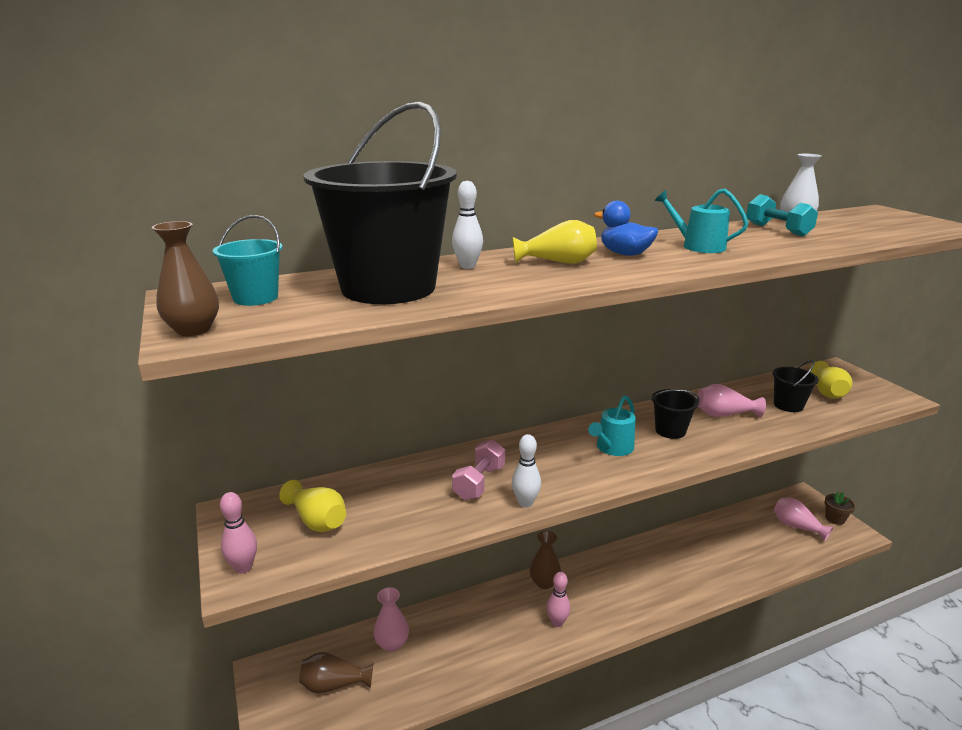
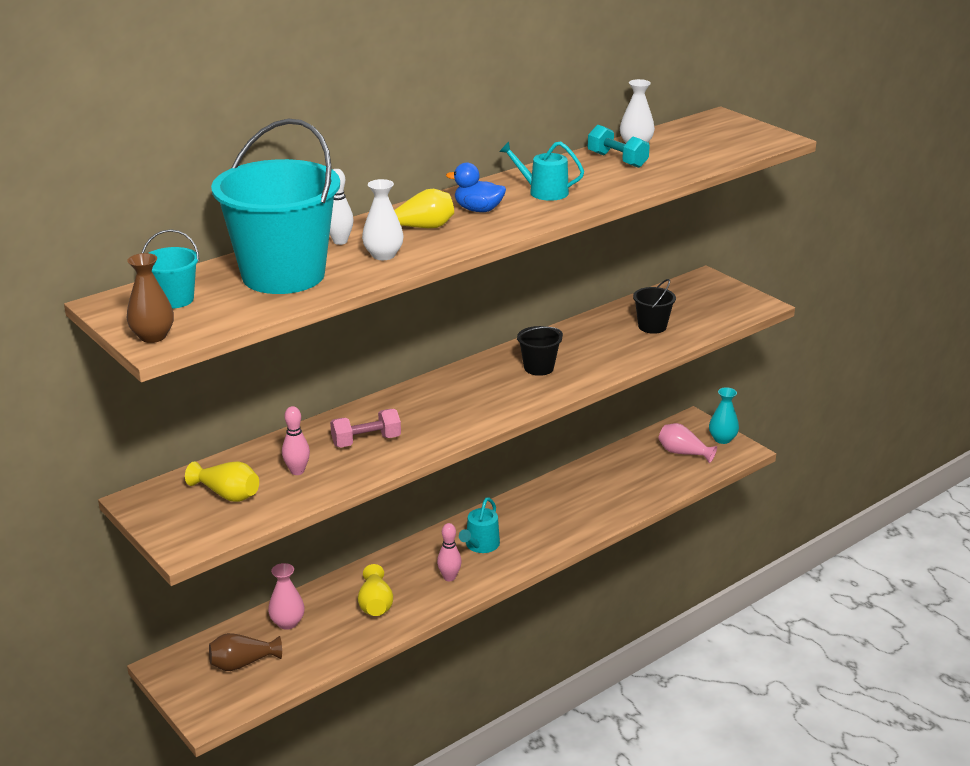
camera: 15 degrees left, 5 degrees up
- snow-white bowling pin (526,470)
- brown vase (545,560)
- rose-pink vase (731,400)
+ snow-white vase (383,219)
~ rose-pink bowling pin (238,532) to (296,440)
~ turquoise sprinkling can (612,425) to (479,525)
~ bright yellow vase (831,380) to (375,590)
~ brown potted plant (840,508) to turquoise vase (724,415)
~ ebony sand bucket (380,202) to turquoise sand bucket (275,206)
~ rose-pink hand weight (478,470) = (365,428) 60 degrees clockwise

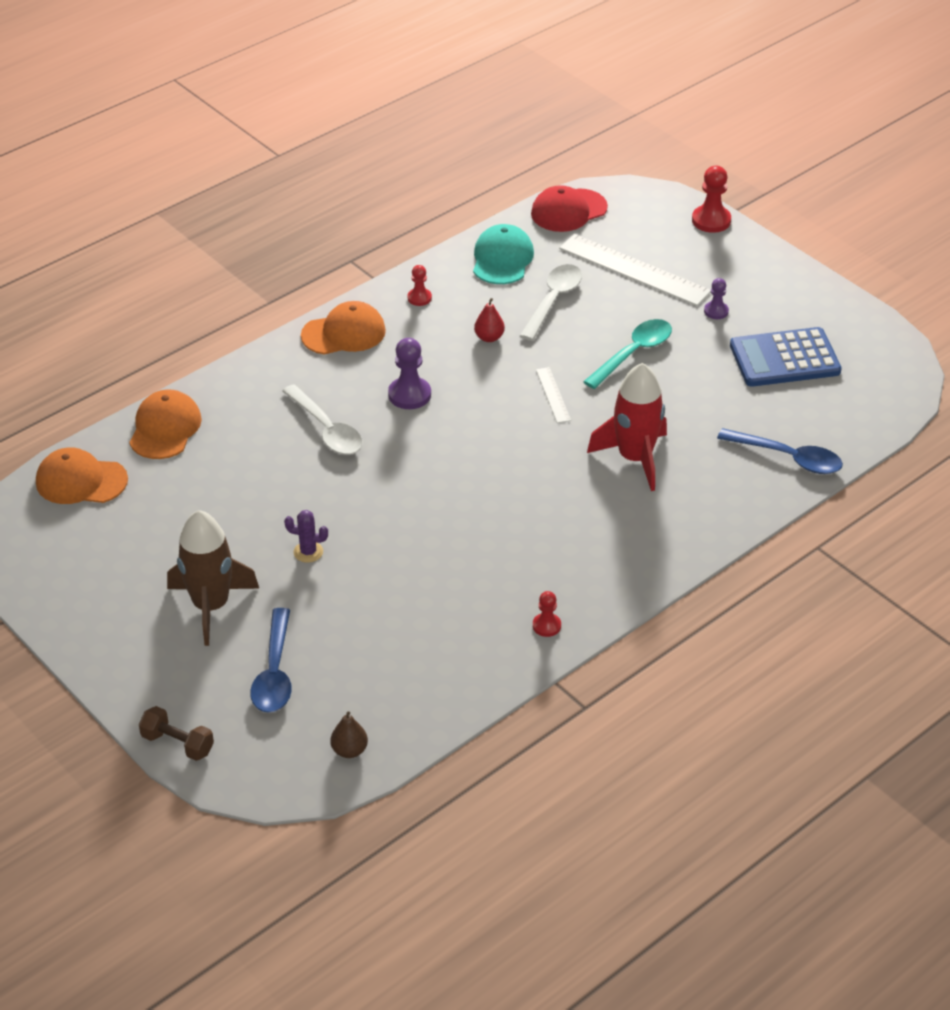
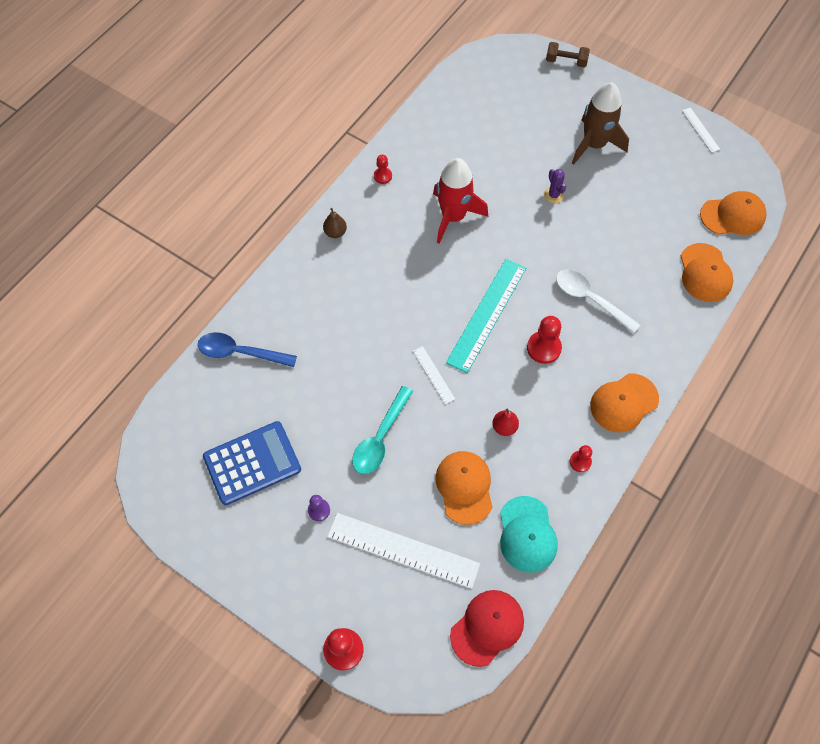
camera: 165 degrees right, 20 degrees up
- cobalt teaspoon (271,660)
+ turquoise straightedge (486,316)
+ snow-white straightedge (701,130)
~ brown pear fruit (349,734) to (335,223)
~ crimson toy rocket (627,427) to (460,201)
~ snow-white teaspoon (551,302) to bright orange peaked cap (464,488)
~ purple chess pawn (409,373) to crimson chess pawn (544,340)
~ purple cactus (306,536) = (555,186) 75 degrees clockwise

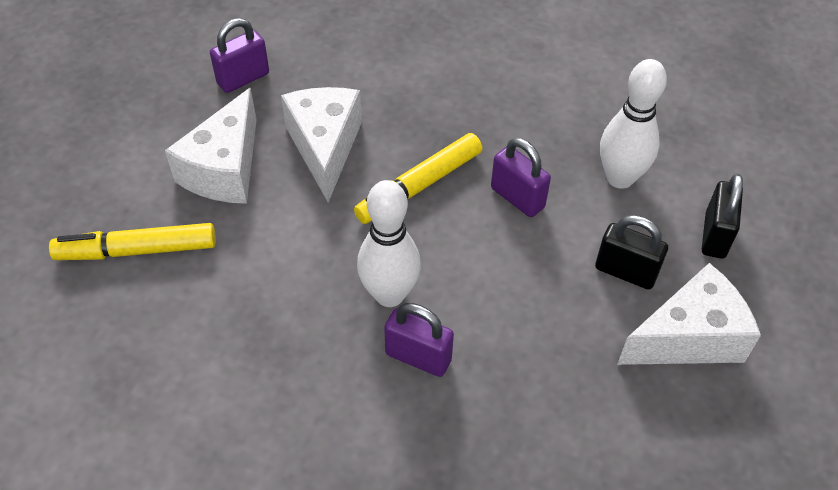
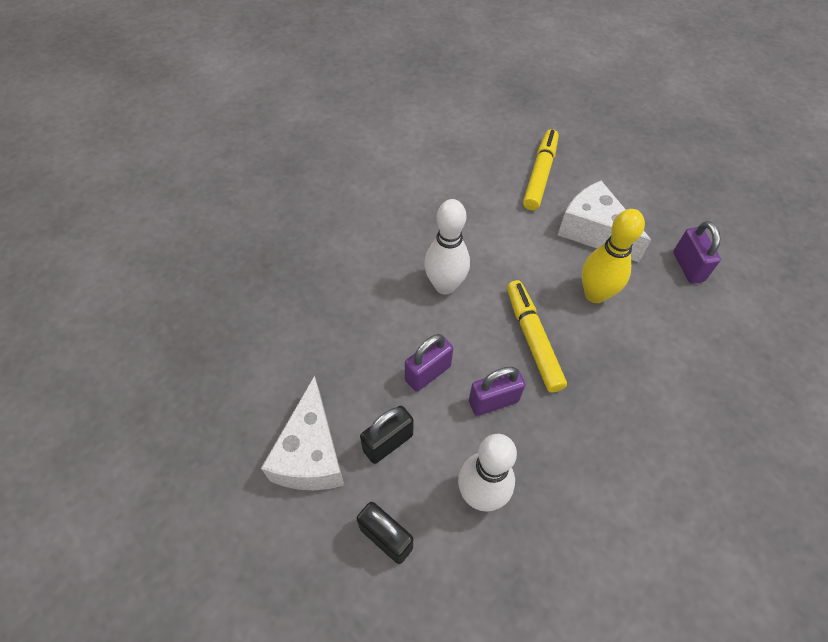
camera: 115 degrees right, 5 degrees up
~ purple small lock (419,340) to (429,363)
~ snow-white cheese wedge (321,144) to bright yellow bowling pin (613,256)

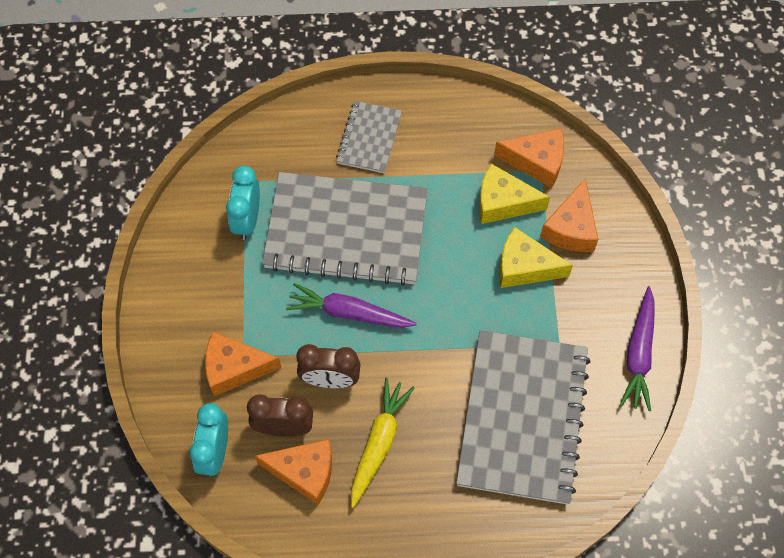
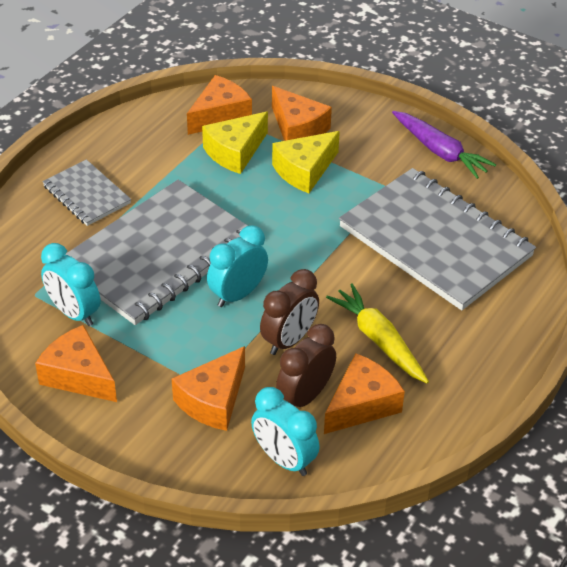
camera: 55 degrees left, 20 degrees down
+ bright orange cheese wedge (76,363)
~ purple carrot (351,305) to turquoise bedside clock (237,266)

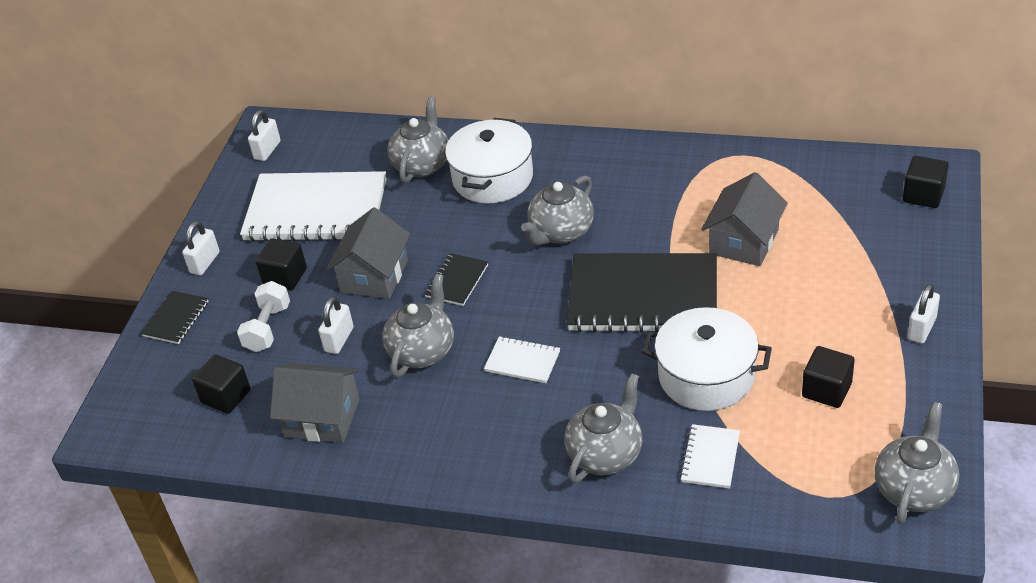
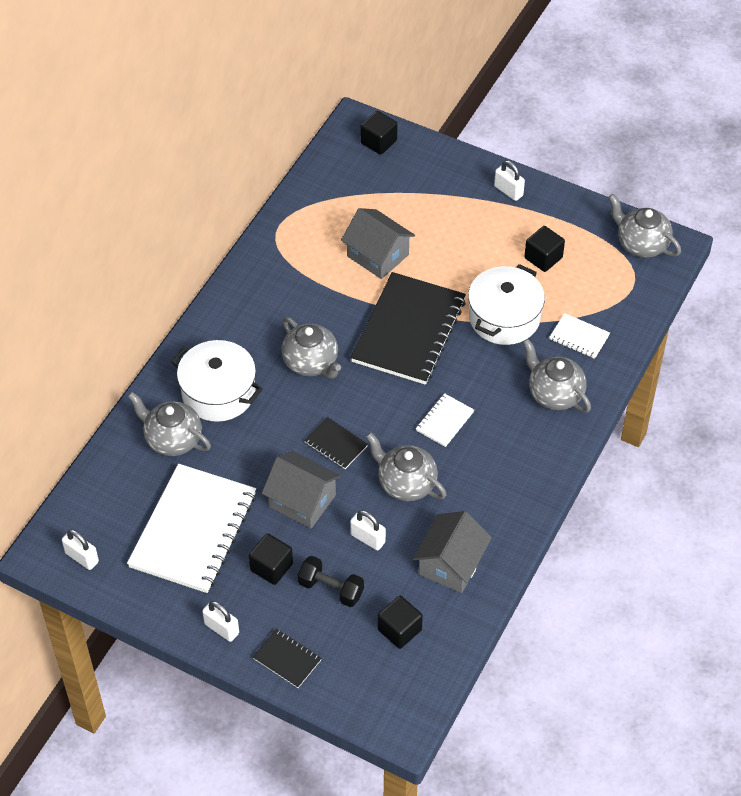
camera: 80 degrees left, 10 degrees up
~ snow-white hand weight (263,316) to ebony hand weight (331,581)

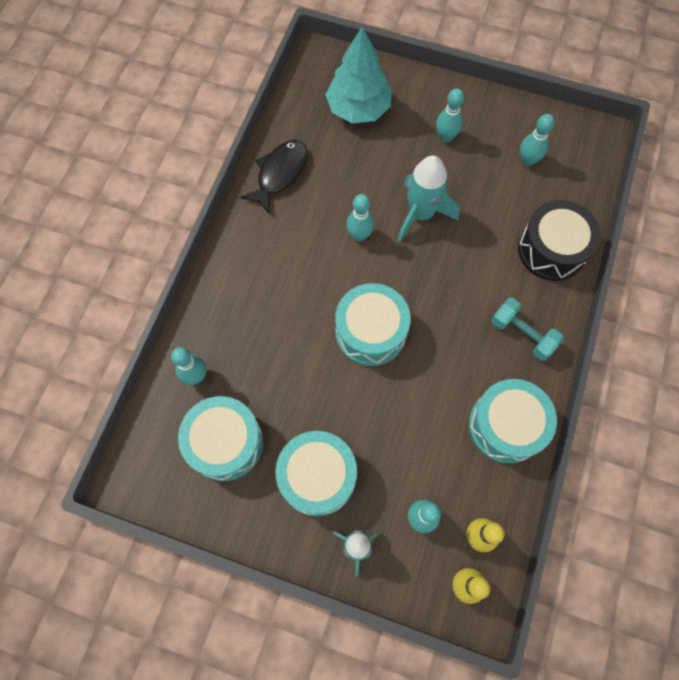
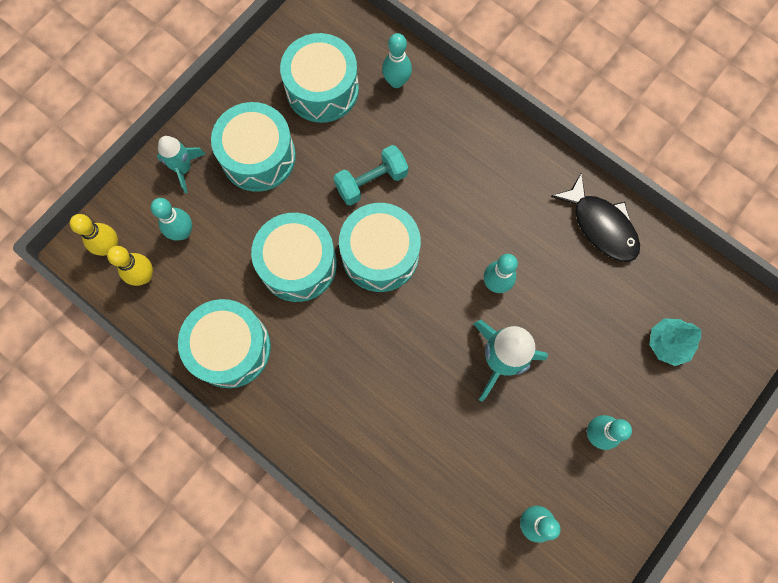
camera: 110 degrees right, 5 degrees up
- ebony snare drum (559,240)
+ turquoise snare drum (294,257)
~ turquoise hand weight (527,329) to (371,175)
~ turquoise fir tree (358,75) = (675,342) x0.57

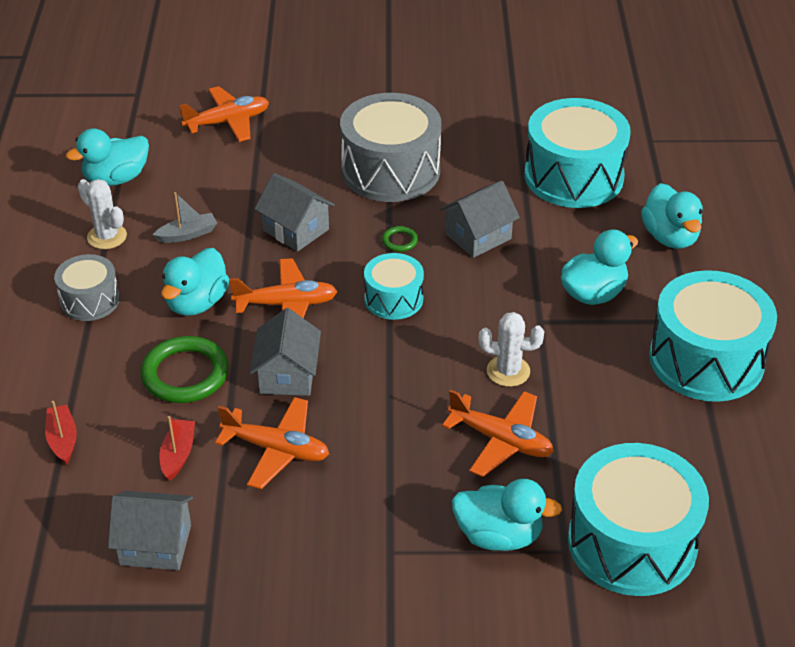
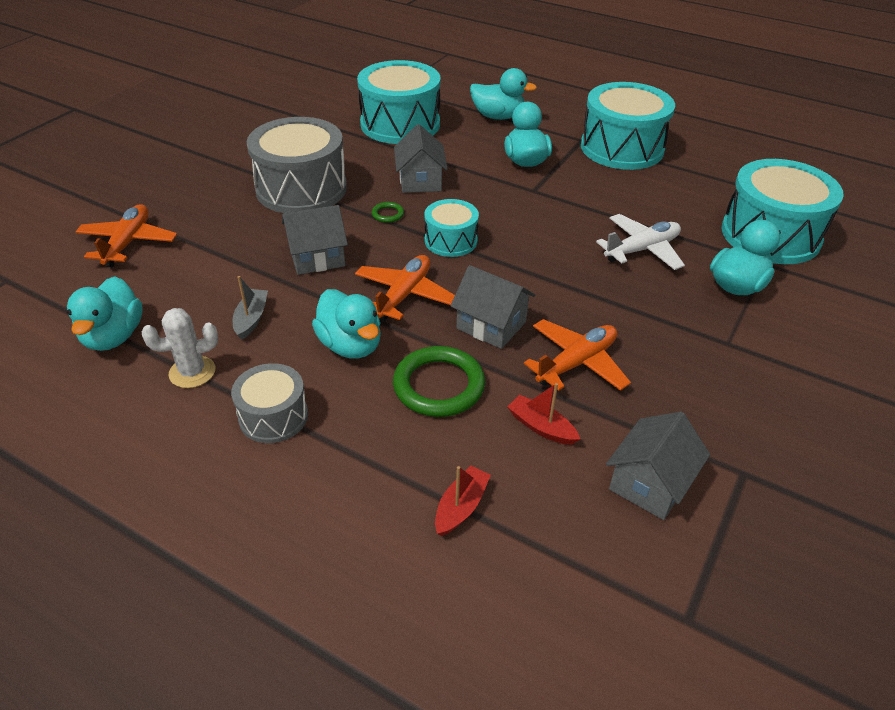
camera: 60 degrees left, 0 degrees up
- snow-white cactus (511,349)
~ bright orange toy plane (498,433) to snow-white toy plane (640,242)
~ crimson toy boat (61,432) = (463,500) 105 degrees clockwise

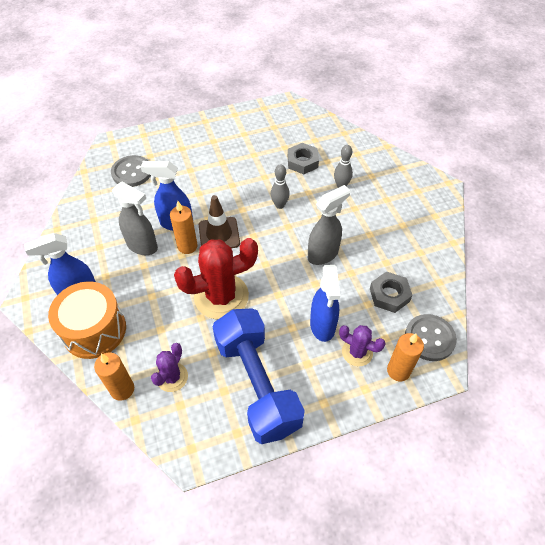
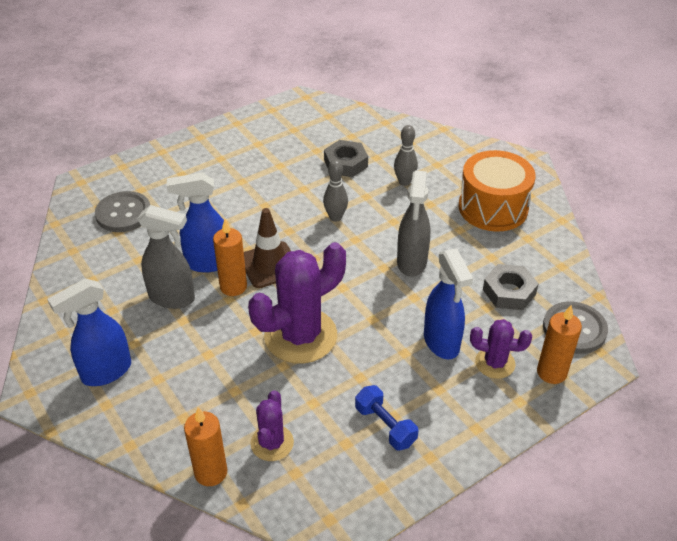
camera: 15 degrees left, 10 degrees down
~ bright orange snare drum (87,320) to (497,190)
~ crimson cactus (216,278) to purple cactus (297,303)
~ grey sprayer (329,225) = (413,223) 150 degrees clockwise
~ cobalt hand weight (259,376) = (386,418) x0.42

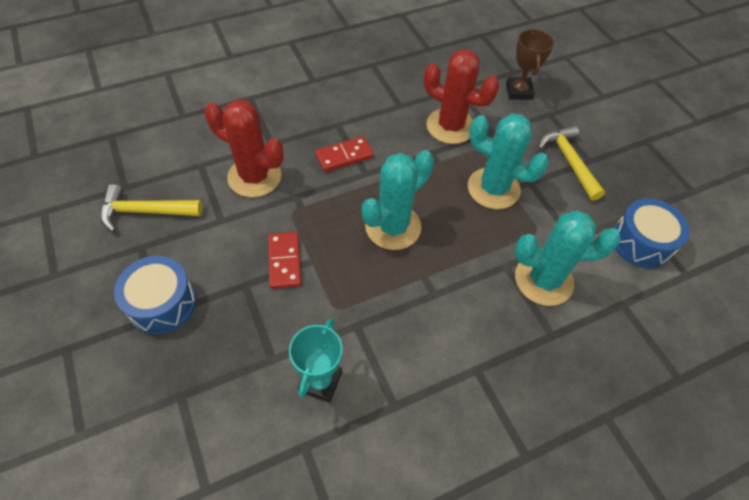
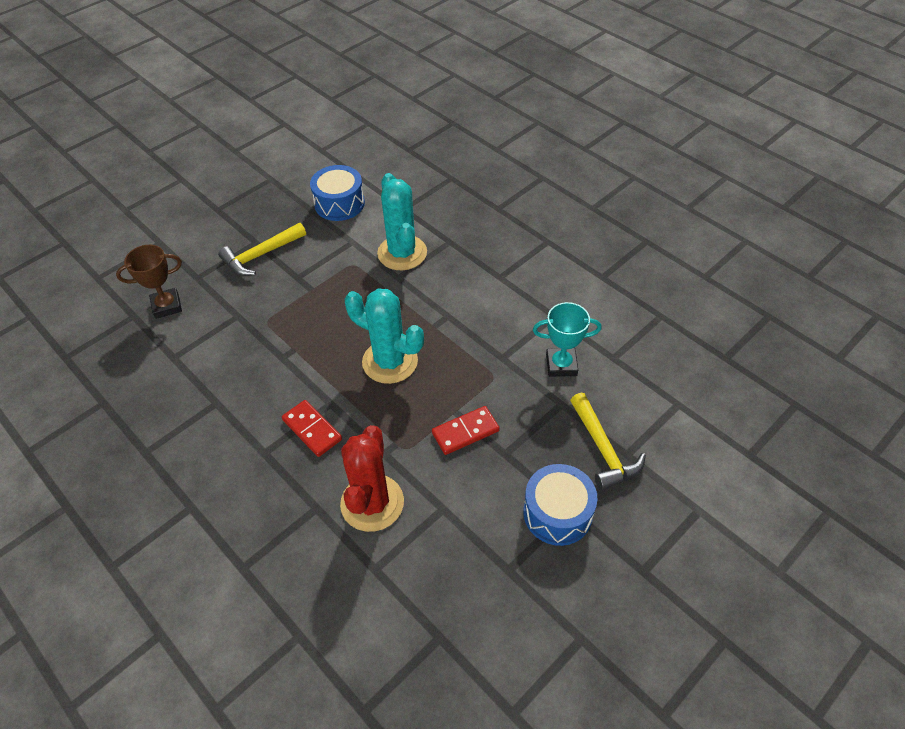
camera: 105 degrees left, 5 degrees down
- crimson cactus (462,96)
- turquoise cactus (508,161)
~ bright yellow hammer (151,208) to (608,442)

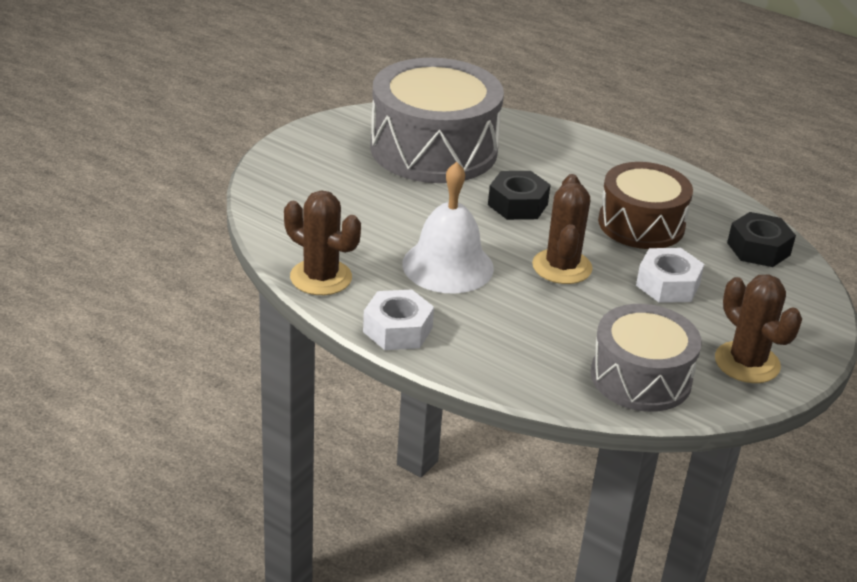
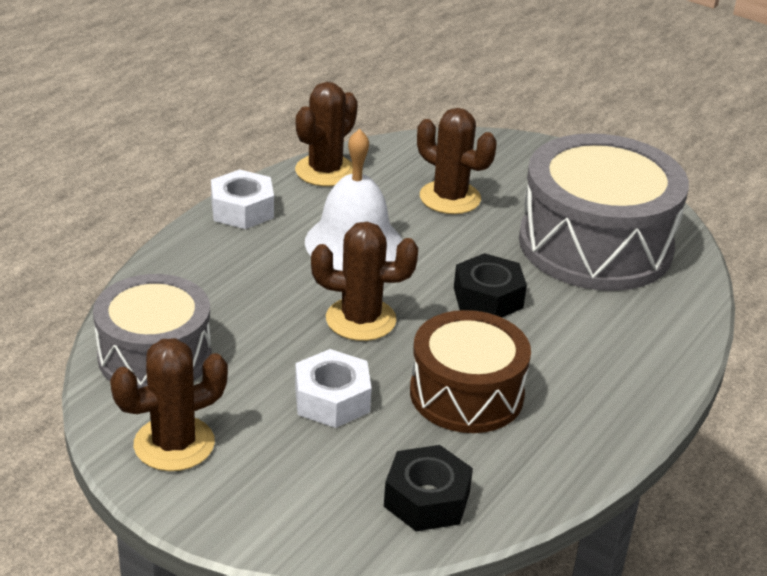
camera: 90 degrees right, 0 degrees up
+ brown cactus (457,161)

